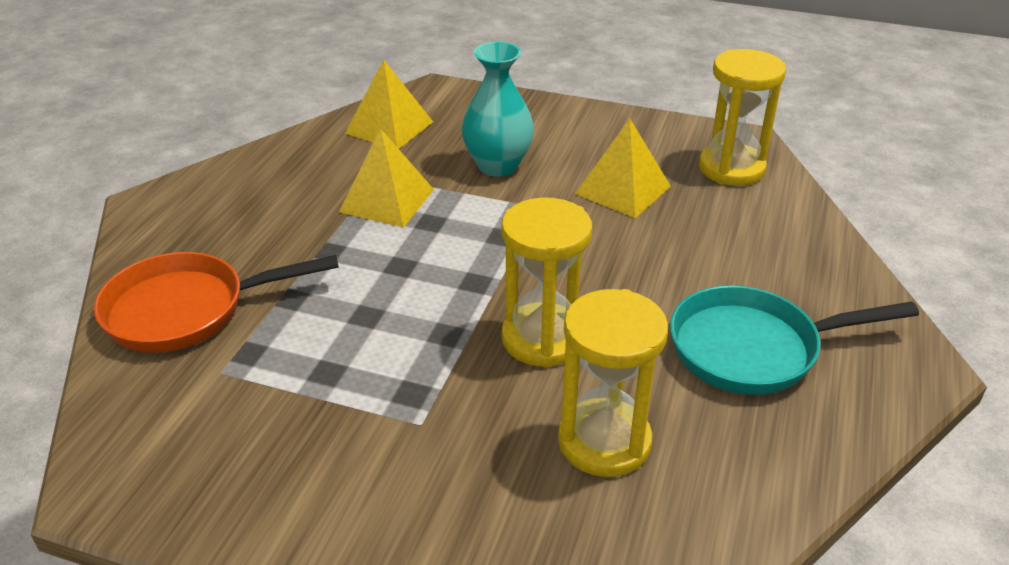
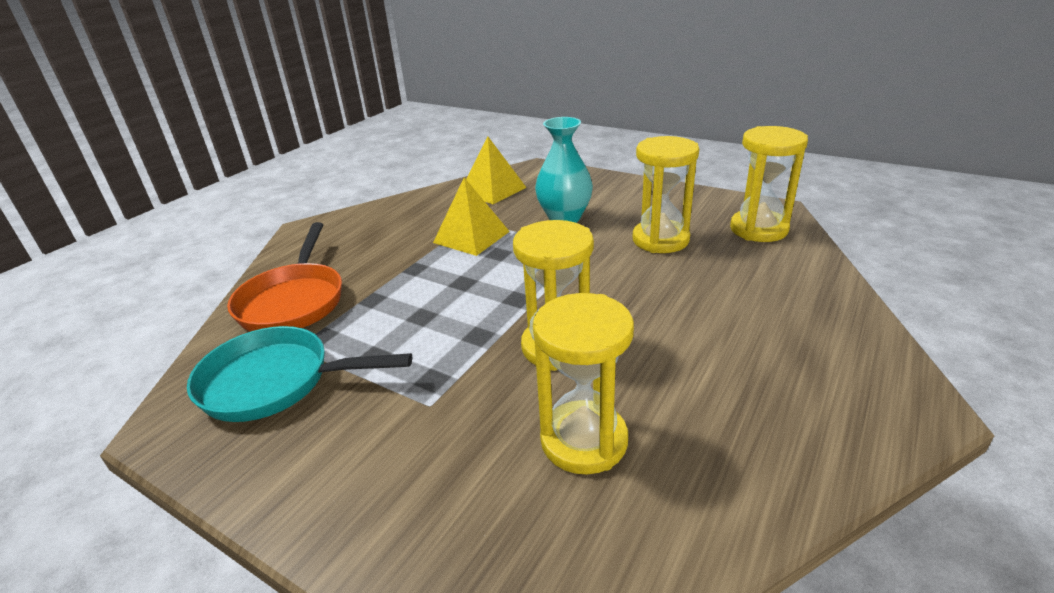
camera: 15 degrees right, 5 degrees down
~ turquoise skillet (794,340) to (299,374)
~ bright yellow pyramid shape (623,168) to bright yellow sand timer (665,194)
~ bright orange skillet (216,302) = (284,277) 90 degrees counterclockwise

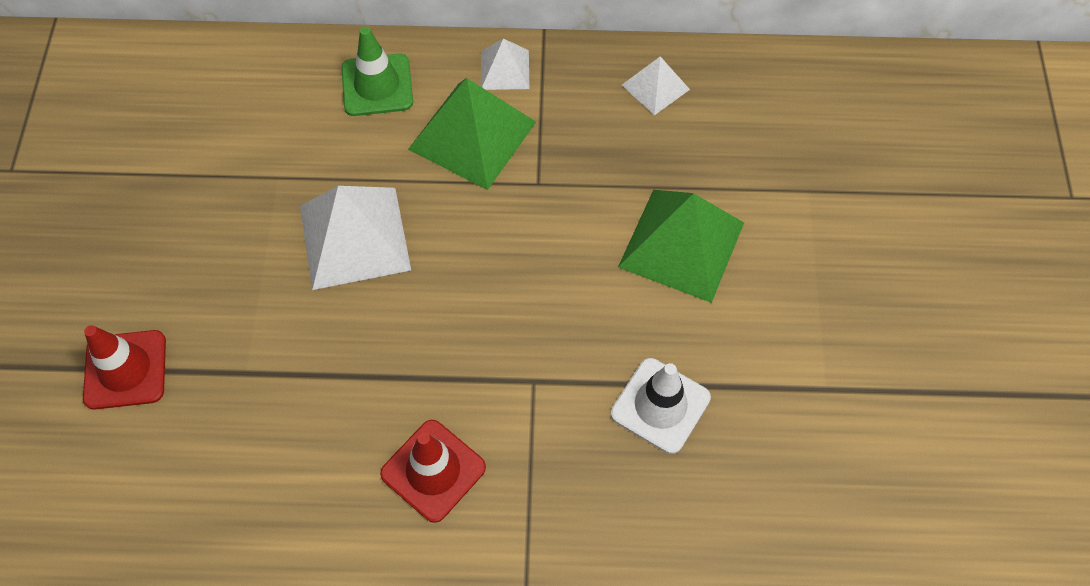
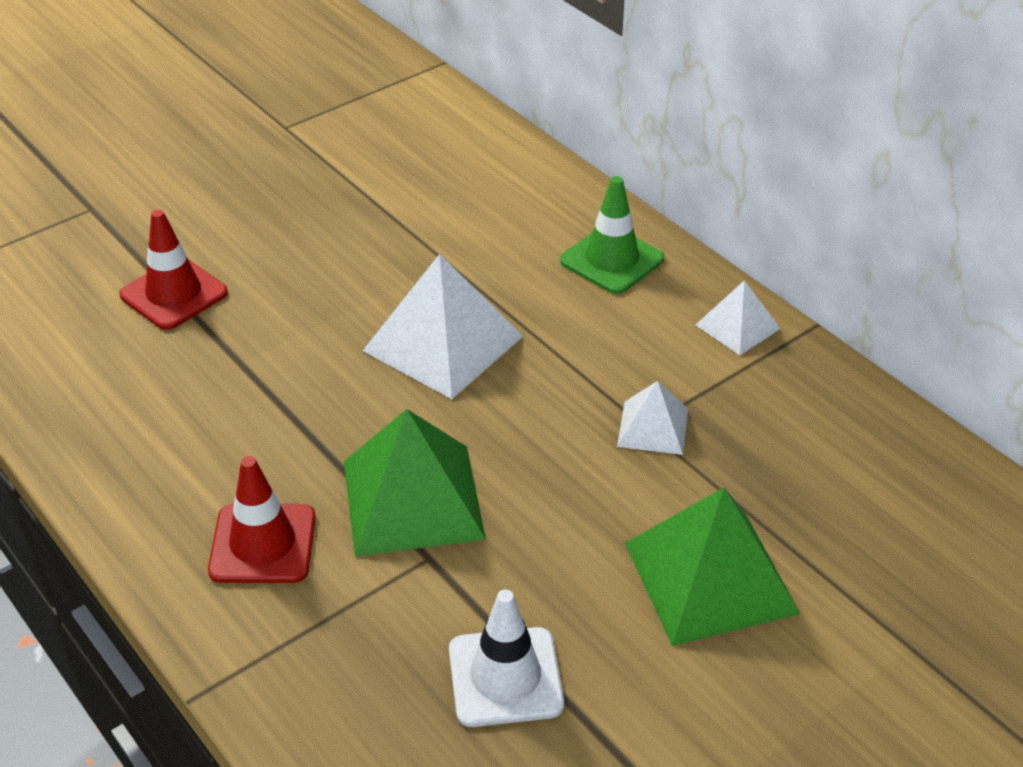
camera: 50 degrees right, 20 degrees down
~ emerald pyramid shape (472,134) to (415,482)
~ snow-white pyramid shape (656,85) to (652,418)

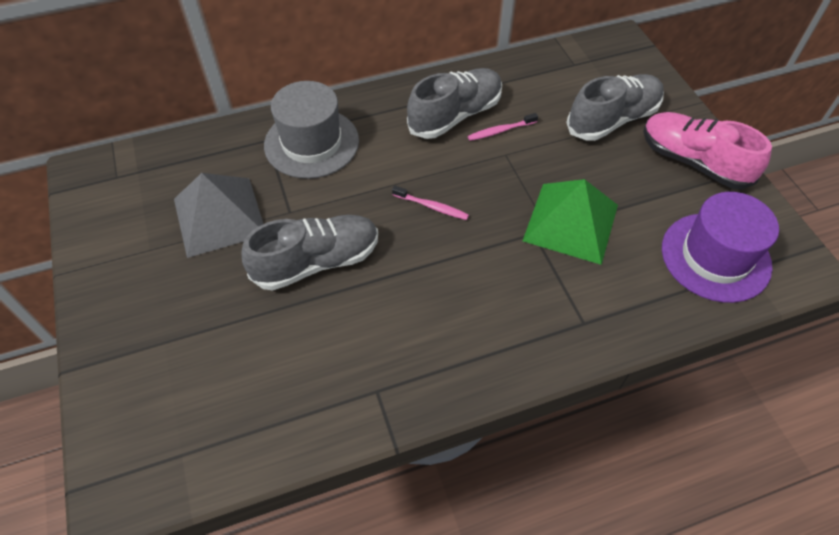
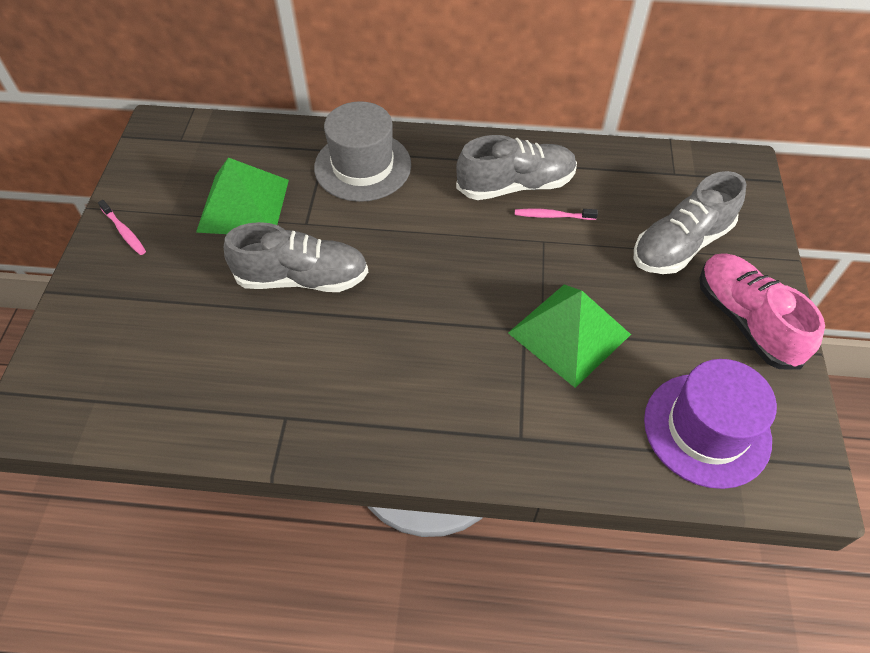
camera: 25 degrees right, 0 degrees up
~ rose-pink toothbrush (430,203) to (122,227)
~ grey pyramid shape (218,215) to emerald pyramid shape (242,195)
~ grey shoe (615,107) = (690,222) 150 degrees clockwise

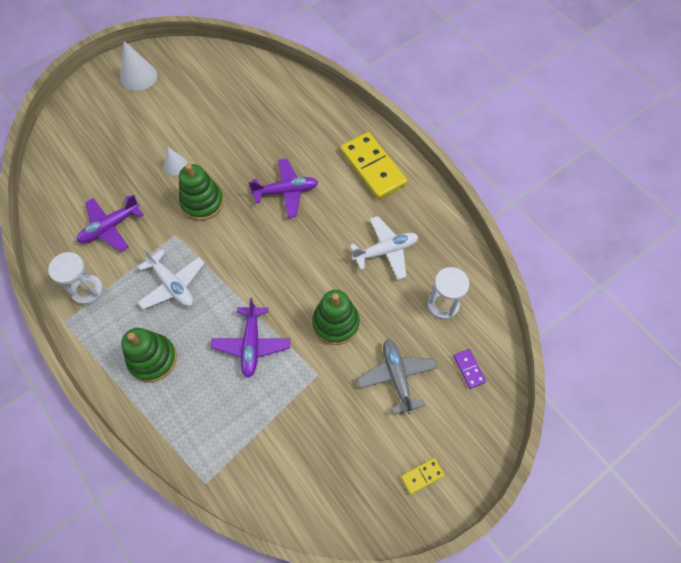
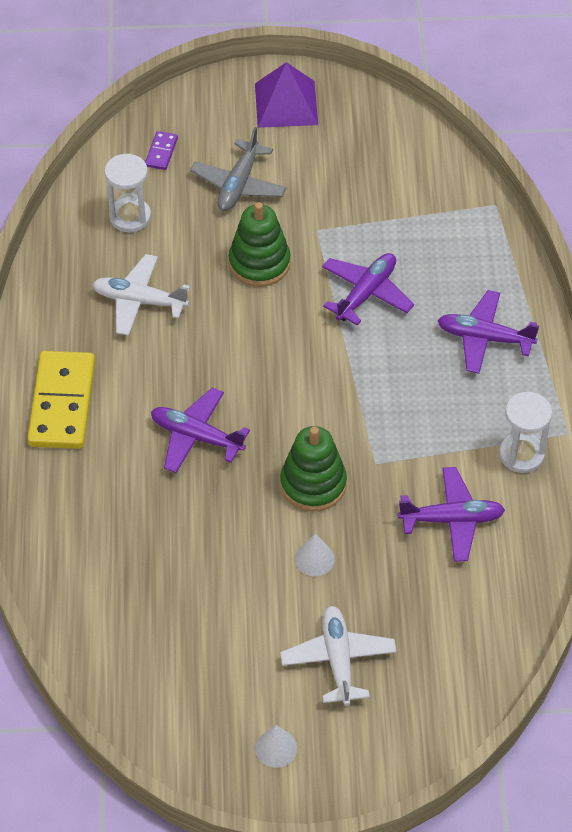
camera: 145 degrees left, 10 degrees down
~ snow-white toy plane (171,278) to (338,656)
~ emerald stacking toy (149,355) to purple toy plane (488,332)
~ bright yellow domino tile (422,476) to purple pyramid shape (286,95)
~ snow-white solid cone (138,66) = (276,746) x0.60

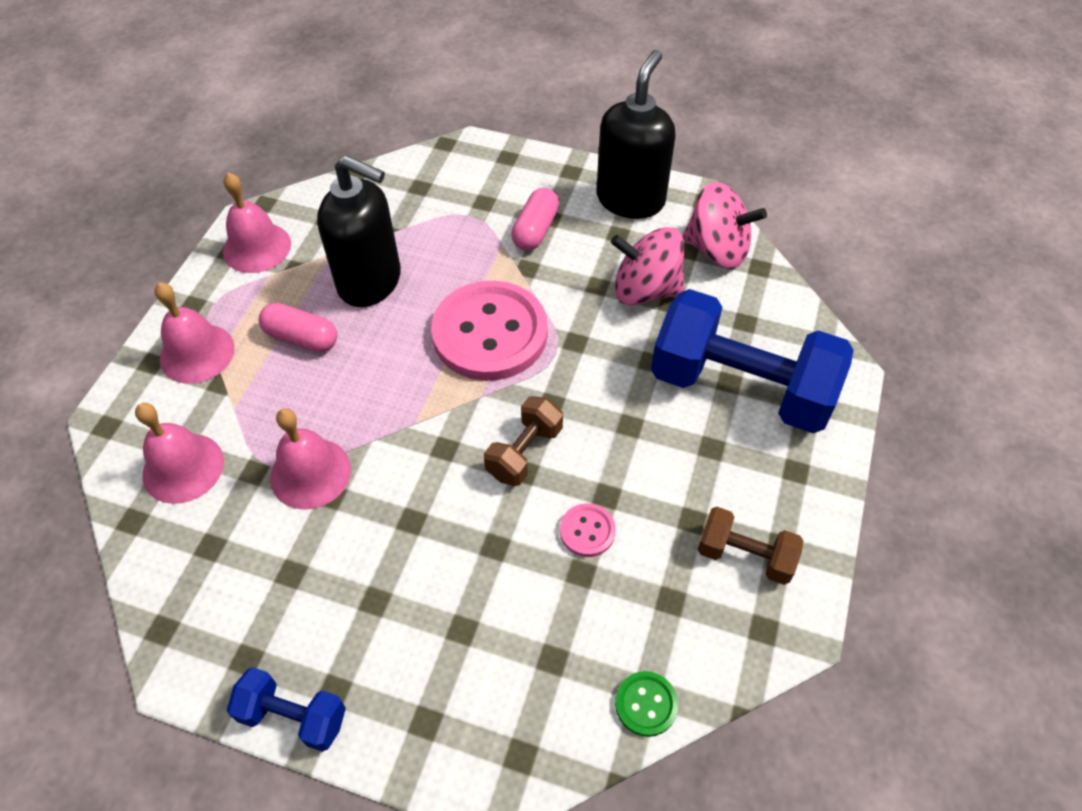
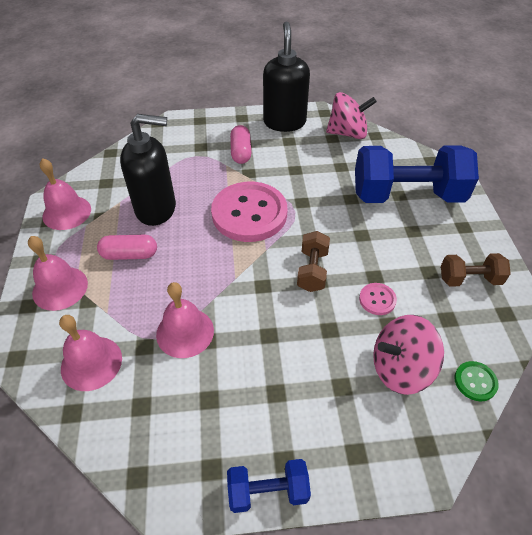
camera: 25 degrees left, 5 degrees down
~ rose-pink toy top (648,266) to (408,355)

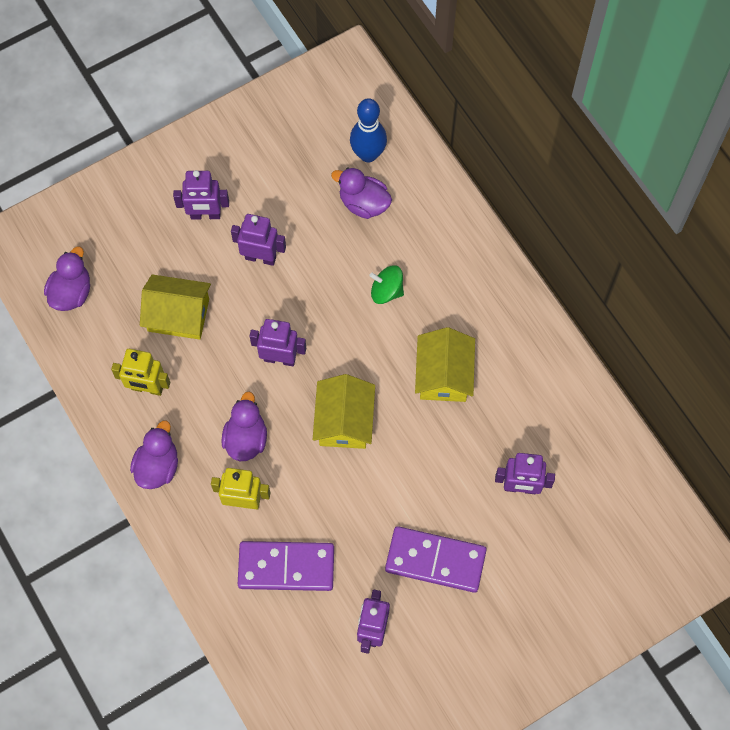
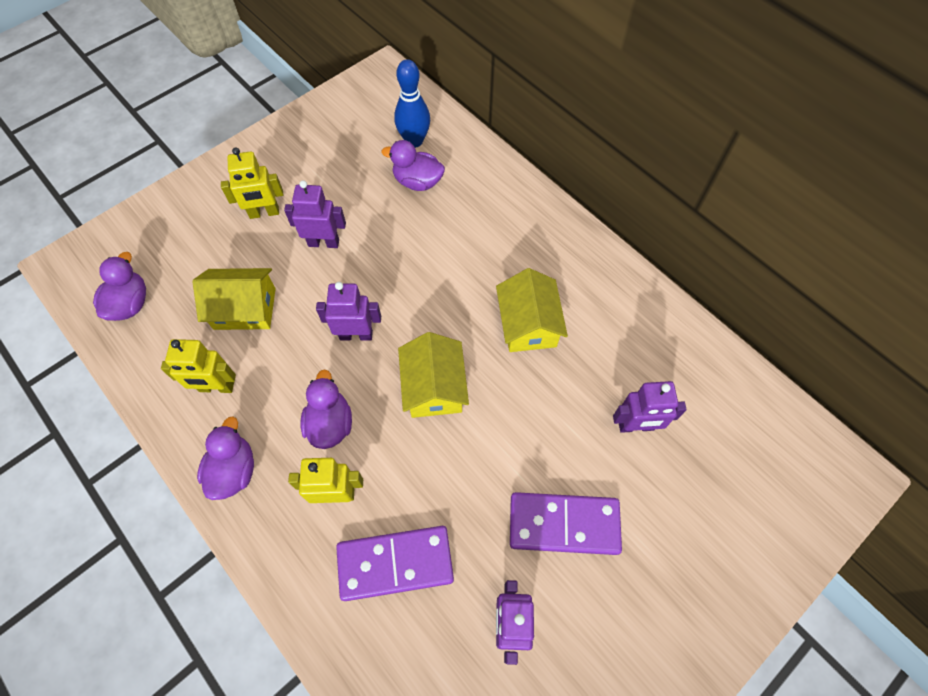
camera: 10 degrees left, 5 degrees down
- emerald toy top (386,284)
~ purple toy robot (201,195) to bright yellow toy robot (252,183)

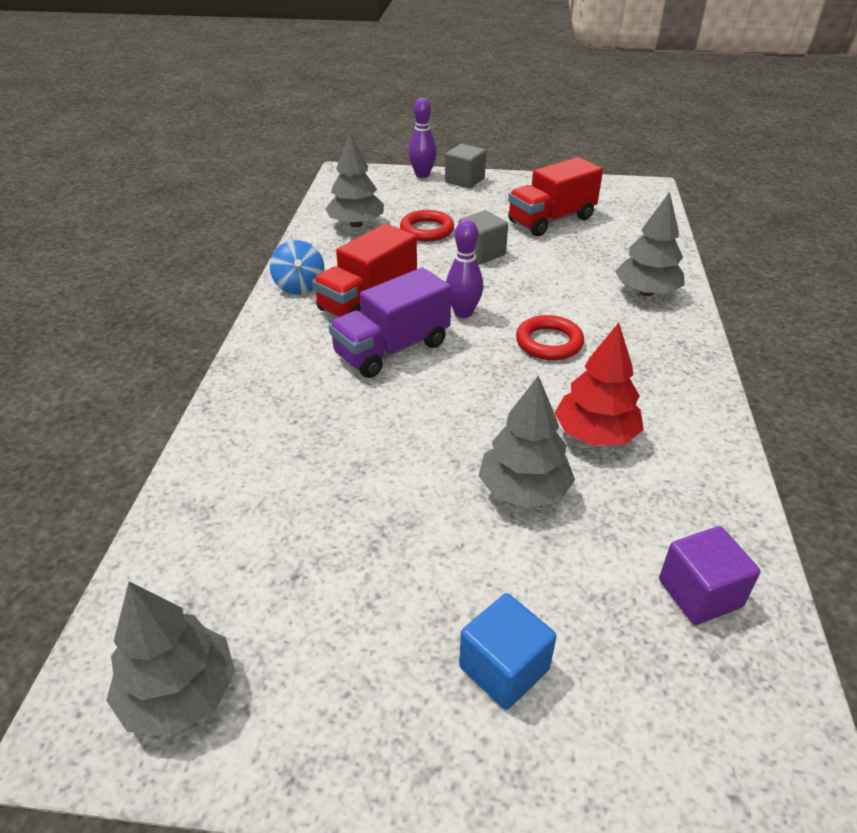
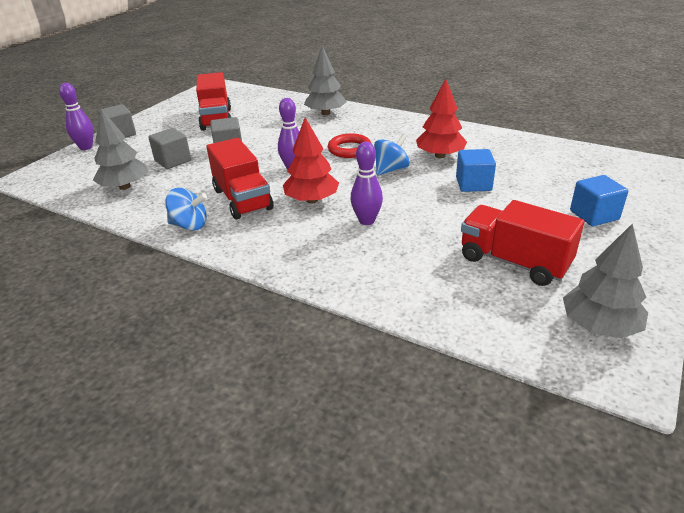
camera: 65 degrees left, 5 degrees down
- purple cube (709,575)
+ purple bowling pin (367,183)
+ cobalt toy top (392,154)
+ crimson truck (522,243)
~ purple truck (389,322) to crimson fir tree (311,160)
~ crimson hoop (427,225) to grey cube (169,148)
~ grey fir tree (527,441) to cobalt cube (476,170)

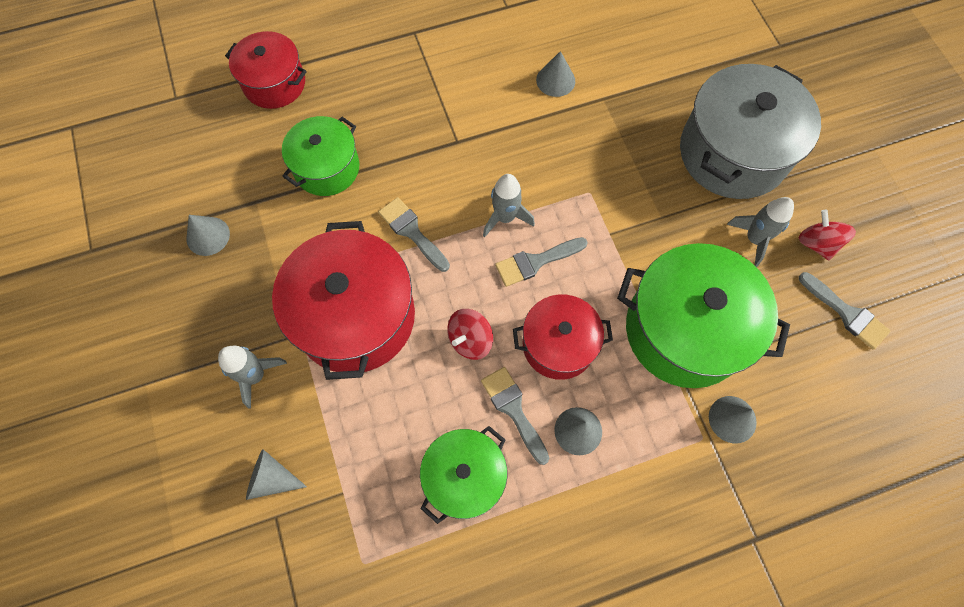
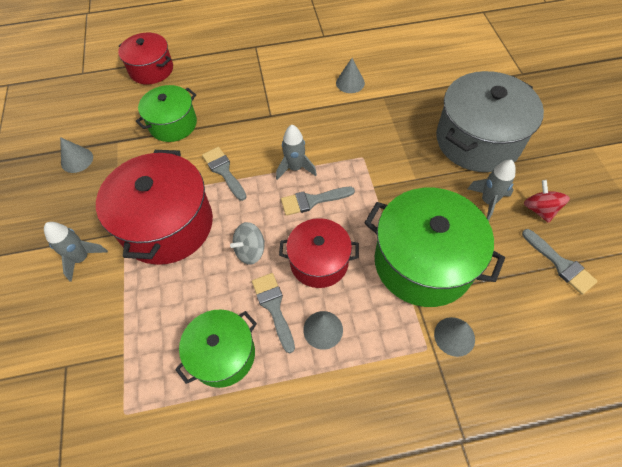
camera: 10 degrees right, 10 degrees down
- grey solid cone (276,474)
~ crimson toy top (470,334) to grey toy top (247,243)

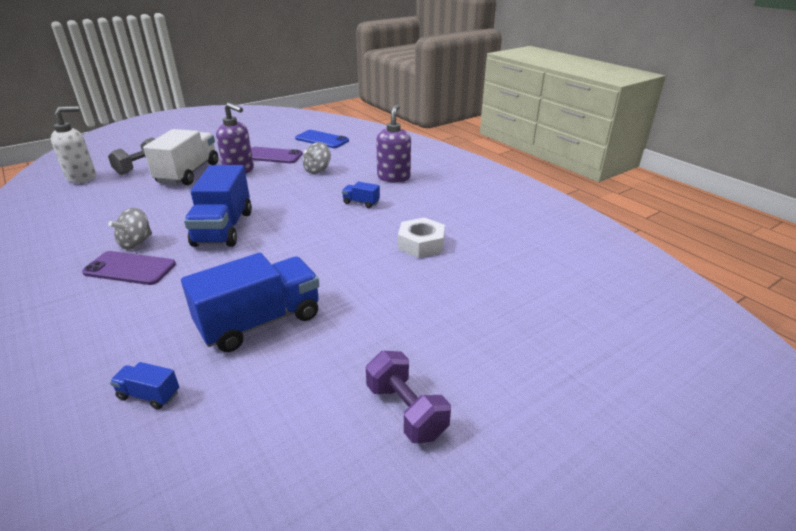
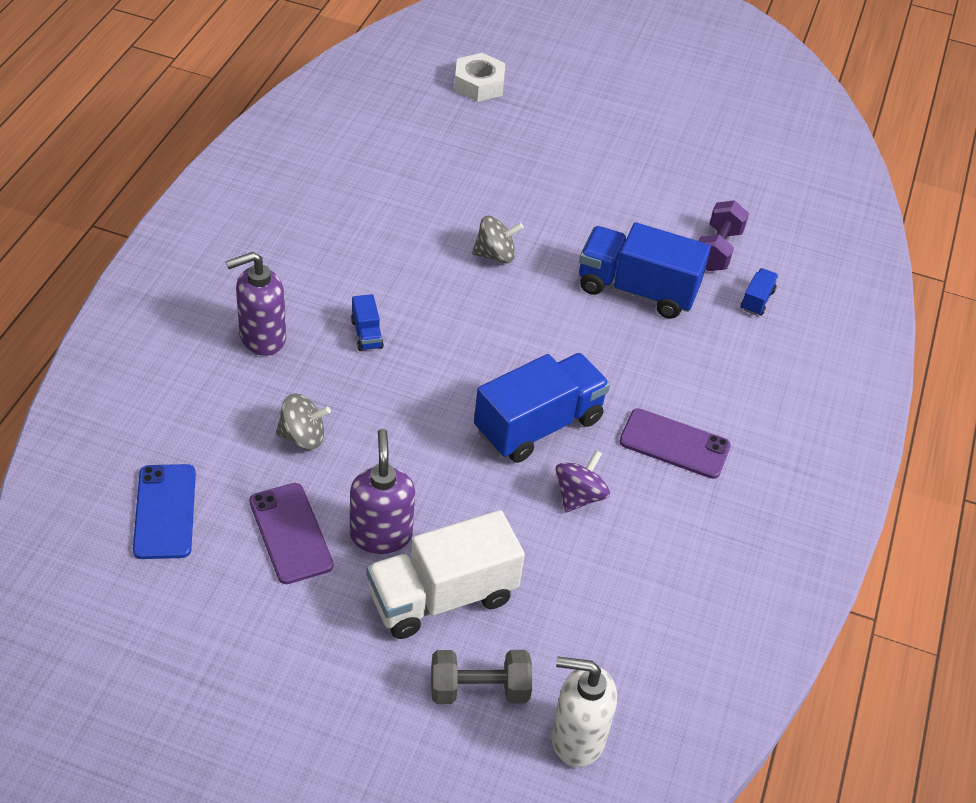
camera: 130 degrees left, 15 degrees up
+ purple toy top (583,481)
~ grey toy top (130,228) to (498,239)
~ purple hand weight (408,397) to (724,235)
~ snow-white hex nut (421,237) to (479,77)
~ purple mobile phone (129,268) = (675,443) 45 degrees counterclockwise
~ cobalt truck (144,386) = (759,292) 135 degrees counterclockwise

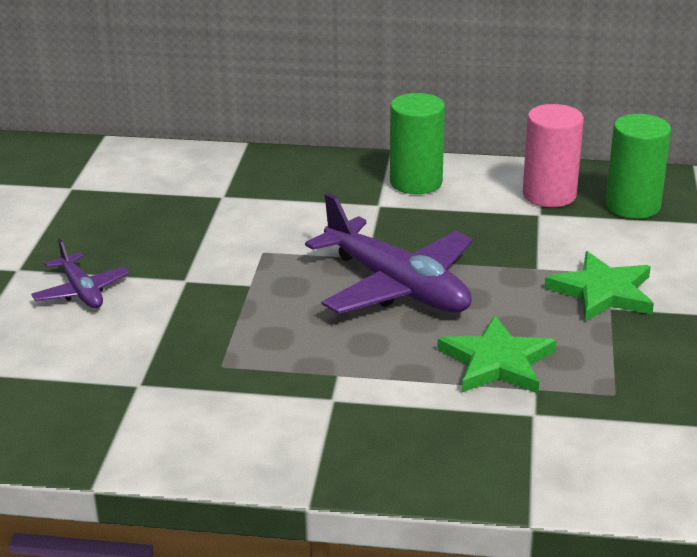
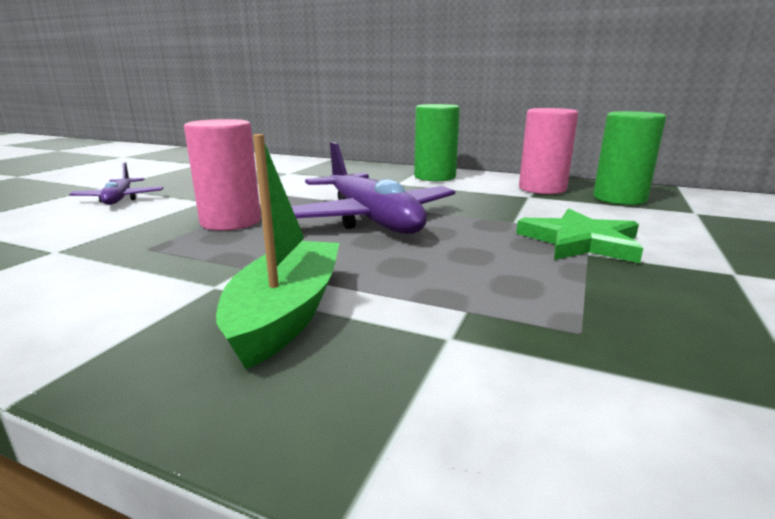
camera: 15 degrees right, 10 degrees down
- emerald five-pointed star (497,354)
+ rose-pink cylinder shape (222,175)
+ emerald toy boat (277,251)

